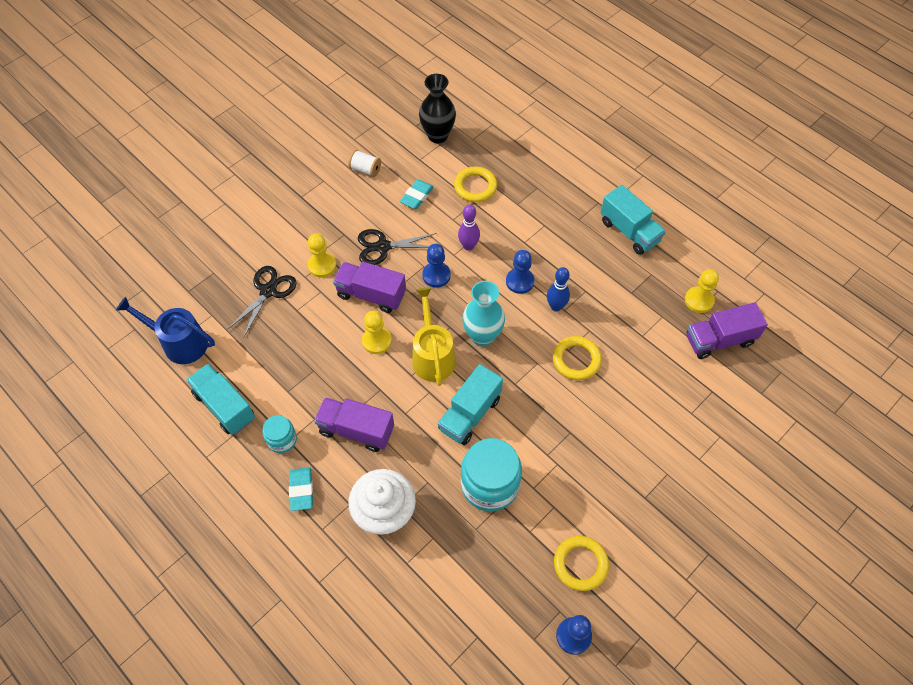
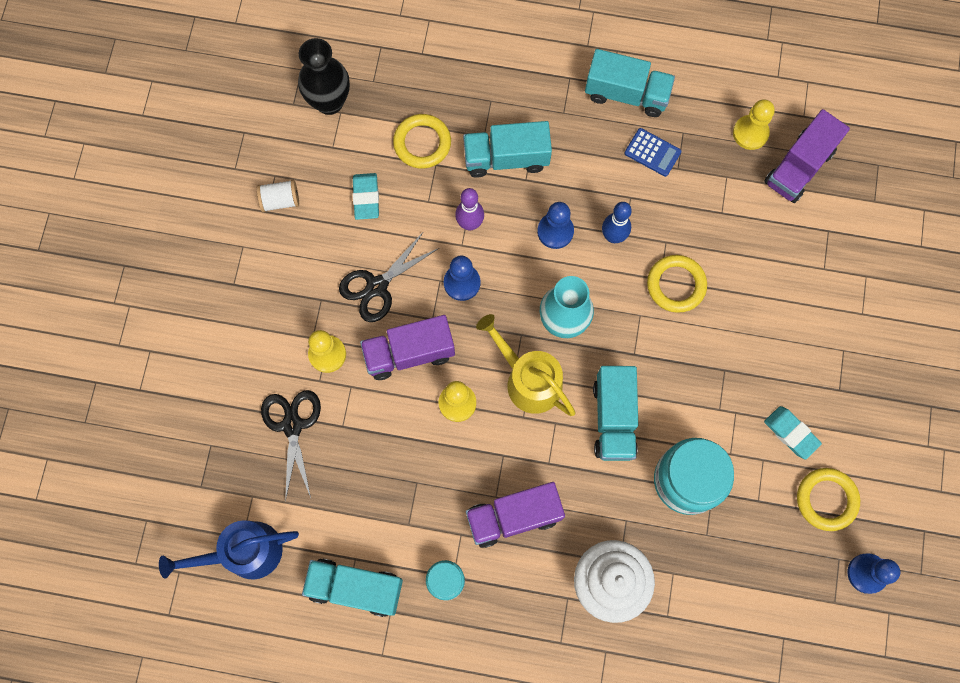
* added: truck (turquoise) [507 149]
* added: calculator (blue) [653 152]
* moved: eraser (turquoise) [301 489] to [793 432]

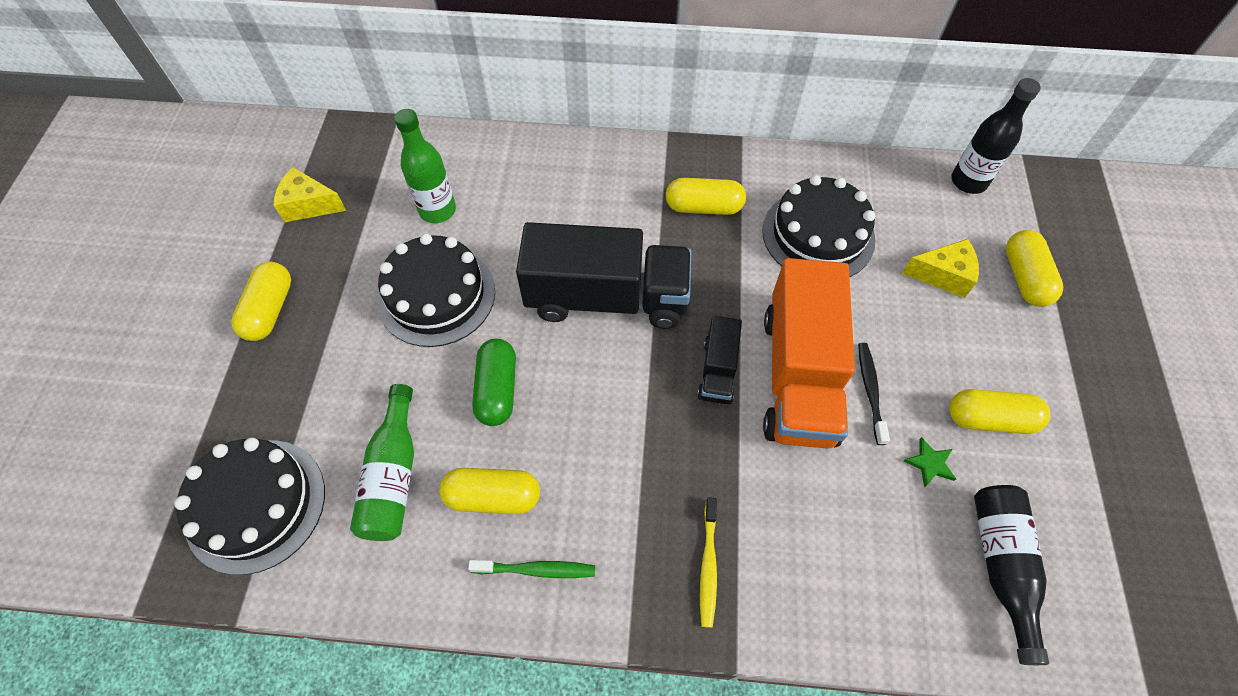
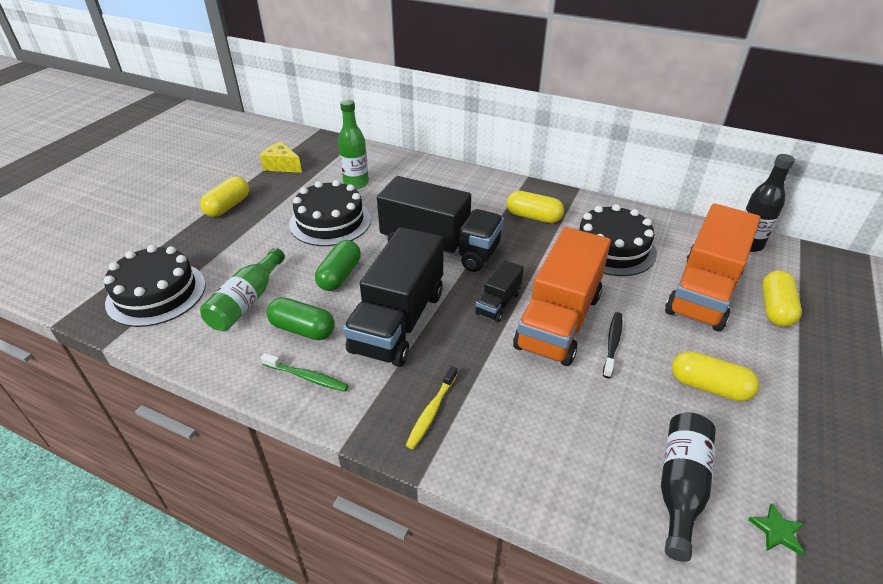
* added: truck (black) [393 297]
* moved: star (green) [930 462] to [776 529]
* replaced: cheese (yellow) [940 268] to truck (orange) [712 267]
* recoloured: capsule (yellow) [489 491] to capsule (green) [300 318]

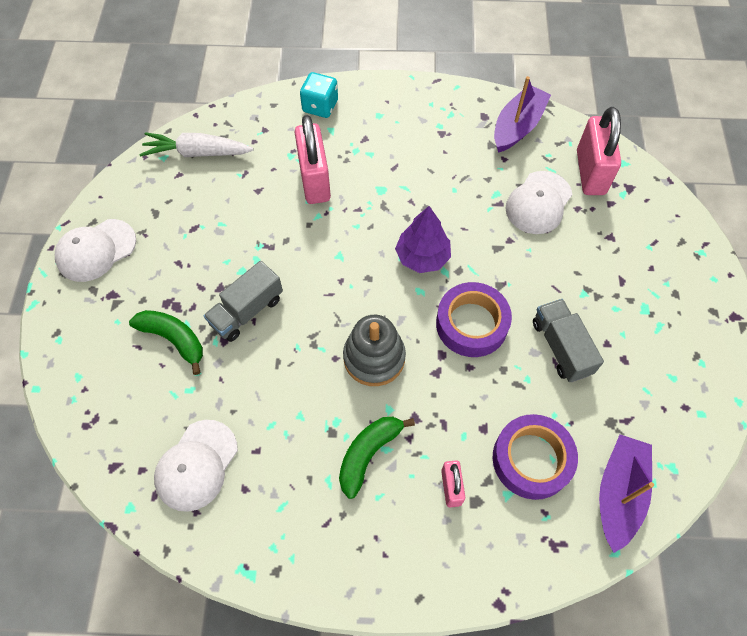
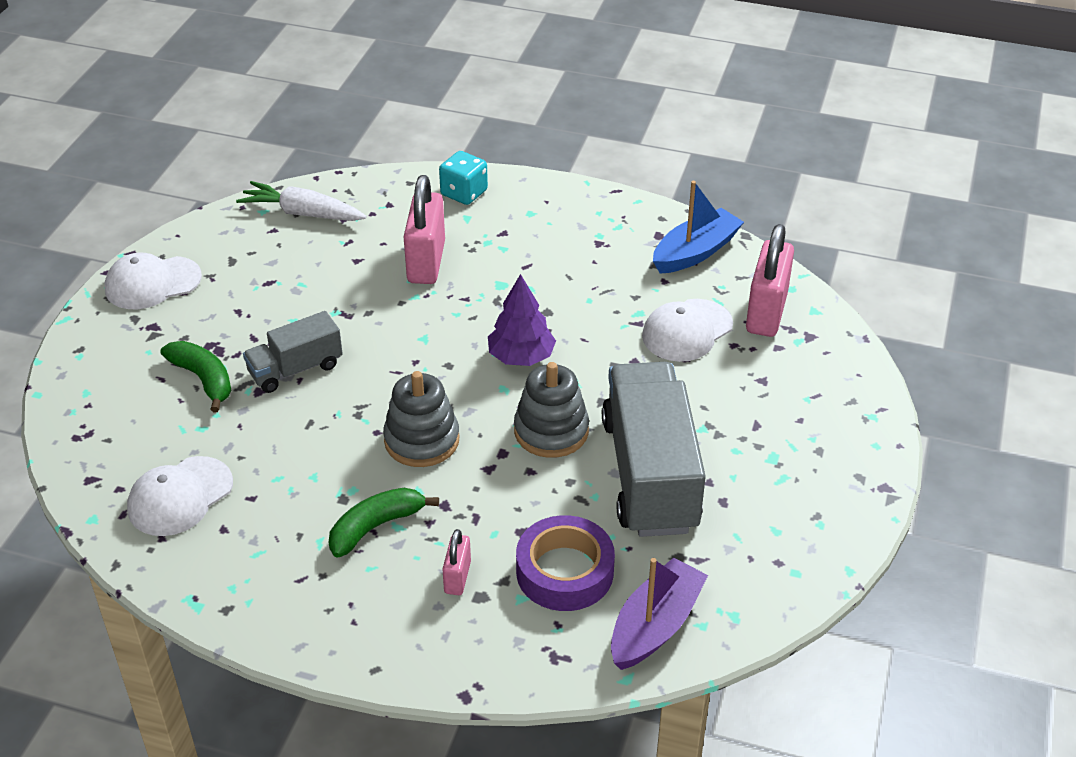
* replaced: tape (purple) [474 319] to stacking toy (grey) [551 410]
* recoloured: boat (purple) [522 114] to boat (blue) [698 227]
* resized: truck (grey) [568 340] = [654 449] x1.88

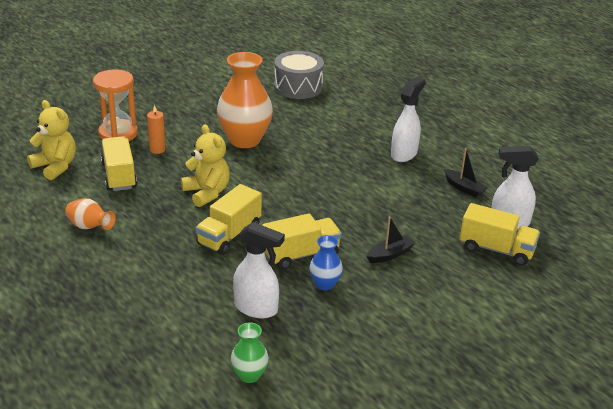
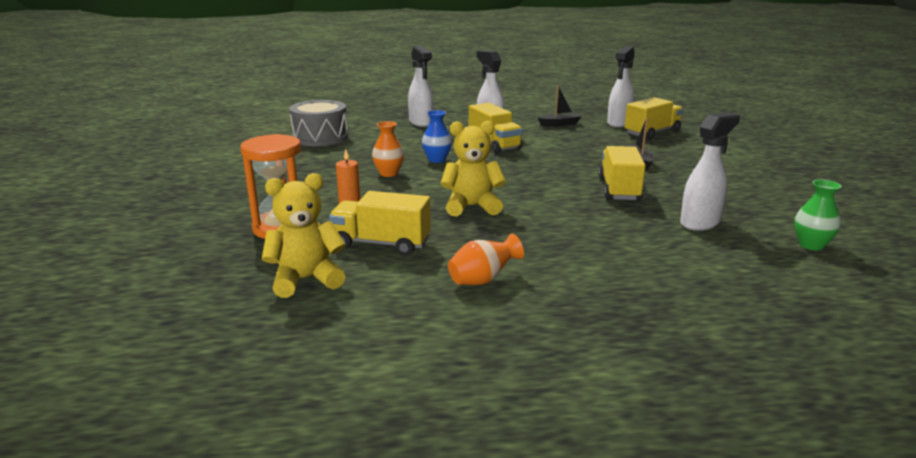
* added: spray bottle (white) [420 86]
* moved: truck (yellow) [229 219] to [496 128]
* moved: vase (blue) [326 262] to [437 136]
* resized: vase (orange) [245 100] = [388 149] x0.49

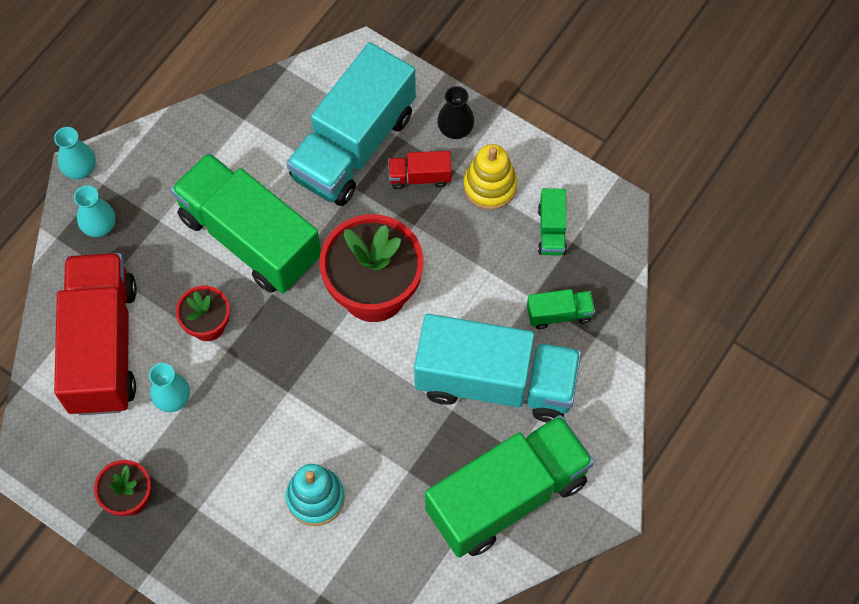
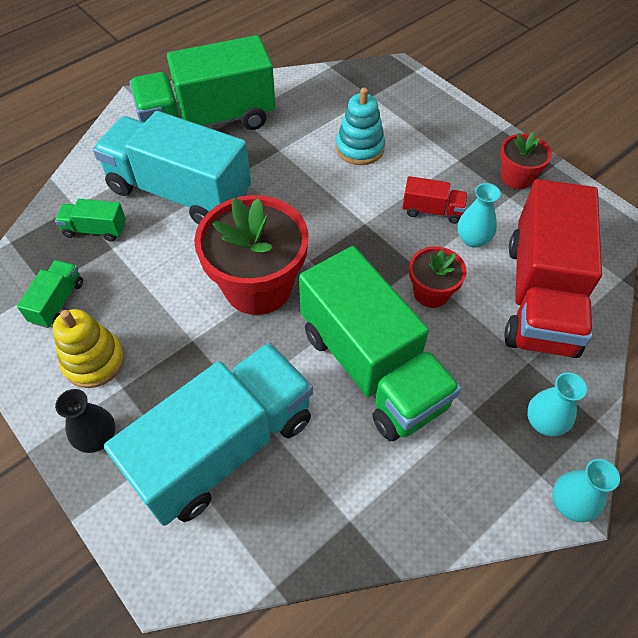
* moved: truck (red) [420 170] to [435 200]

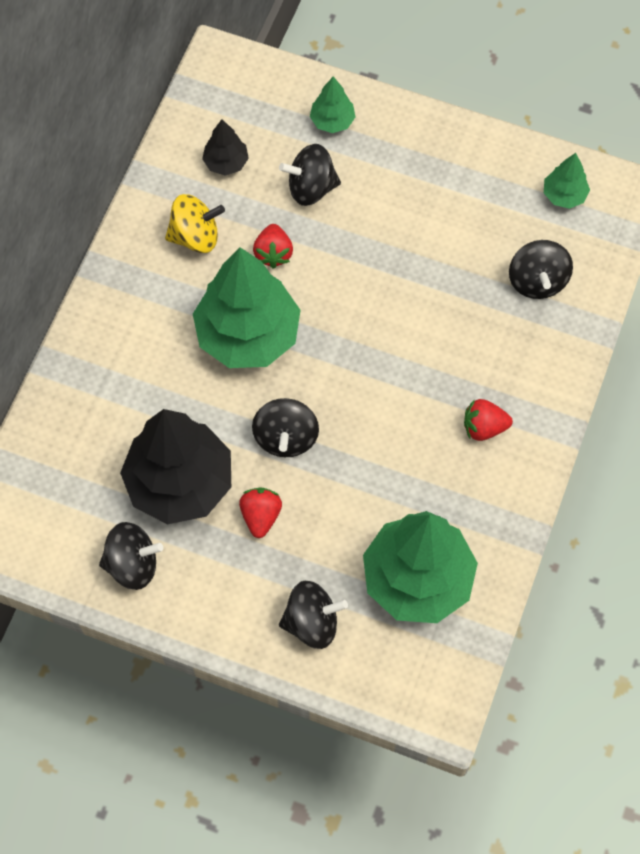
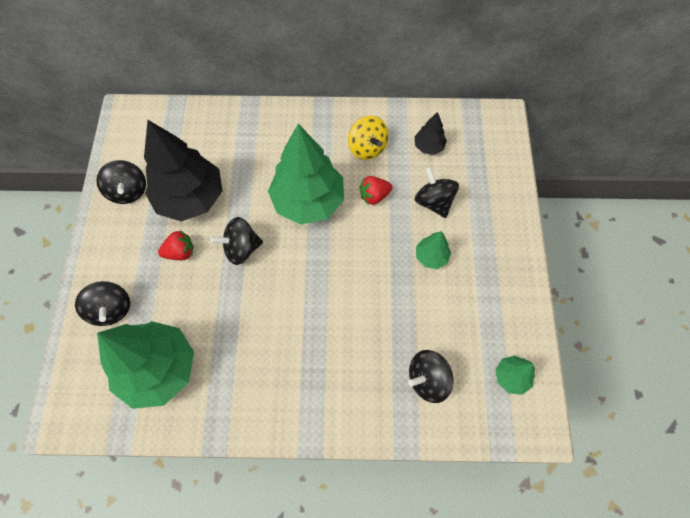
* removed: strawberry (red) [488 420]
* moved: tree (green) [332 104] to [433 250]

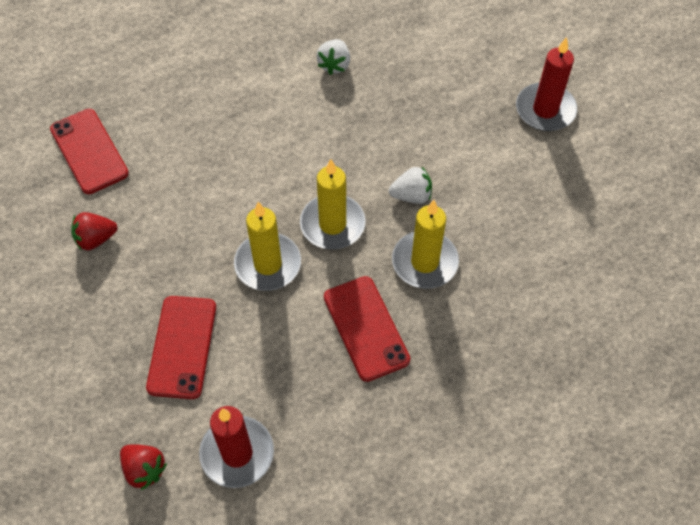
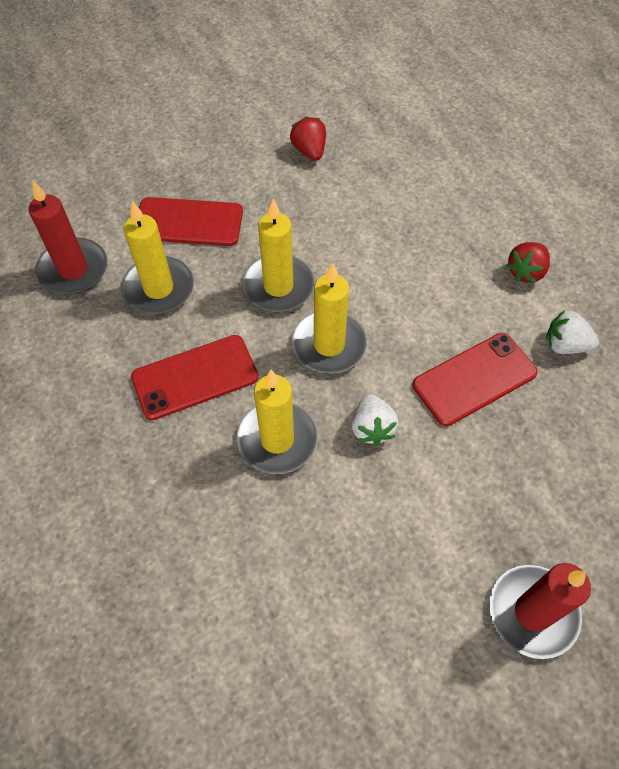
* added: candle (yellow) [157 257]
* moved: phone (red) [89 151] to [475 379]
* moved: strawberry (red) [143 467] to [528 262]

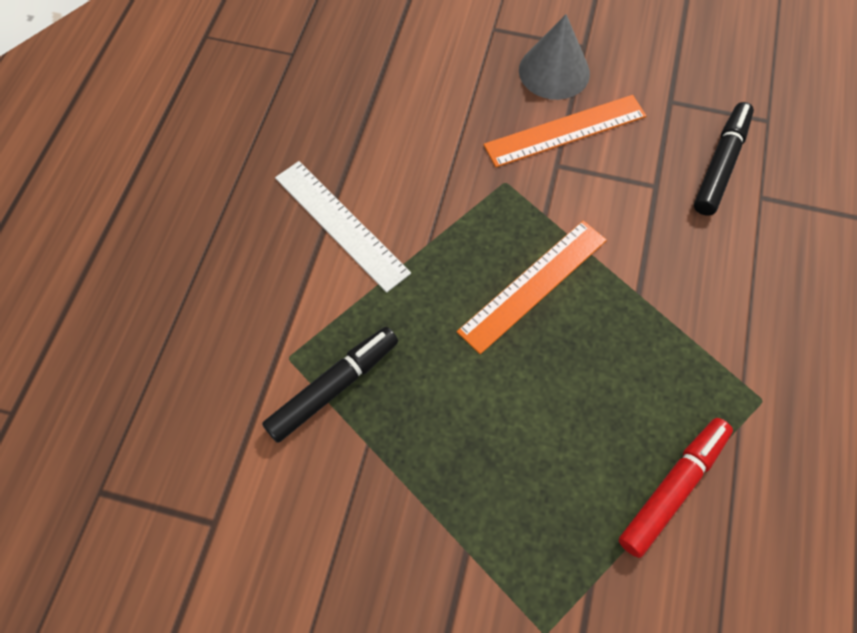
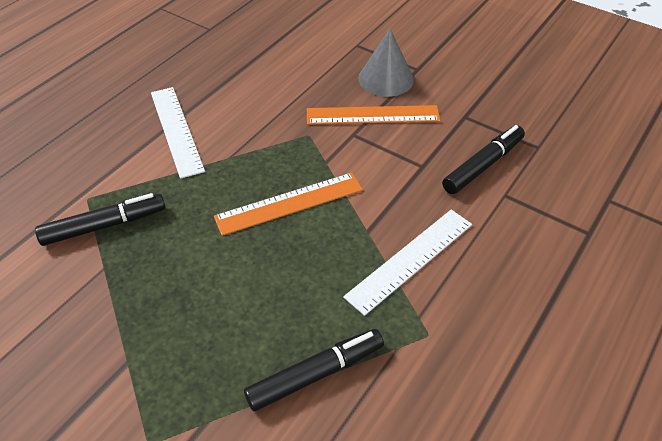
* added: ruler (white) [407 263]
* recoloured: marker (red) [676 488] to marker (black) [314 370]

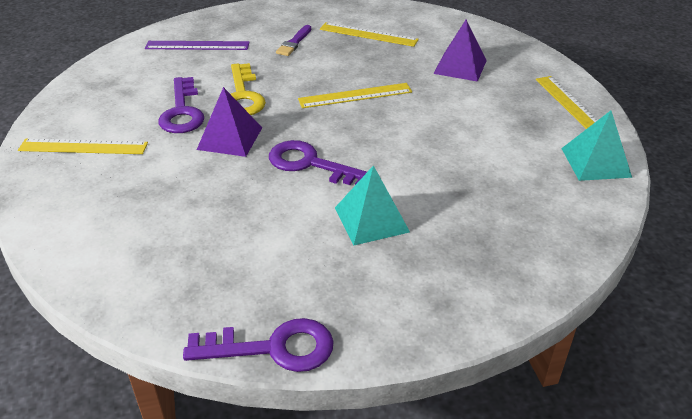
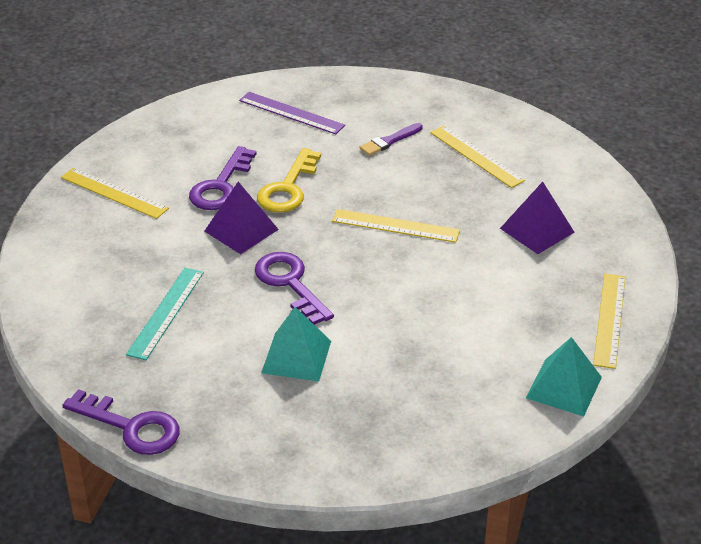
* added: ruler (turquoise) [165 314]

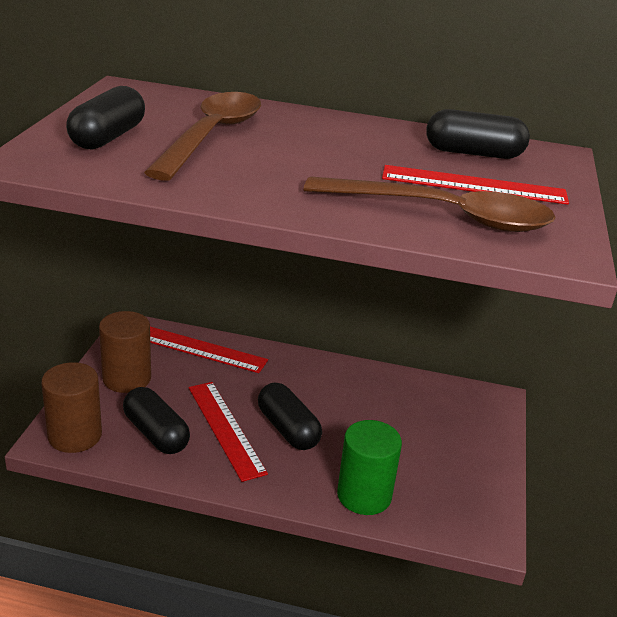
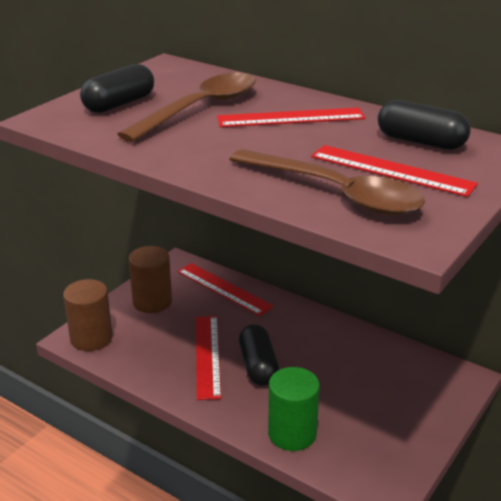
* removed: capsule (black) [156 420]
* added: ruler (red) [291 117]

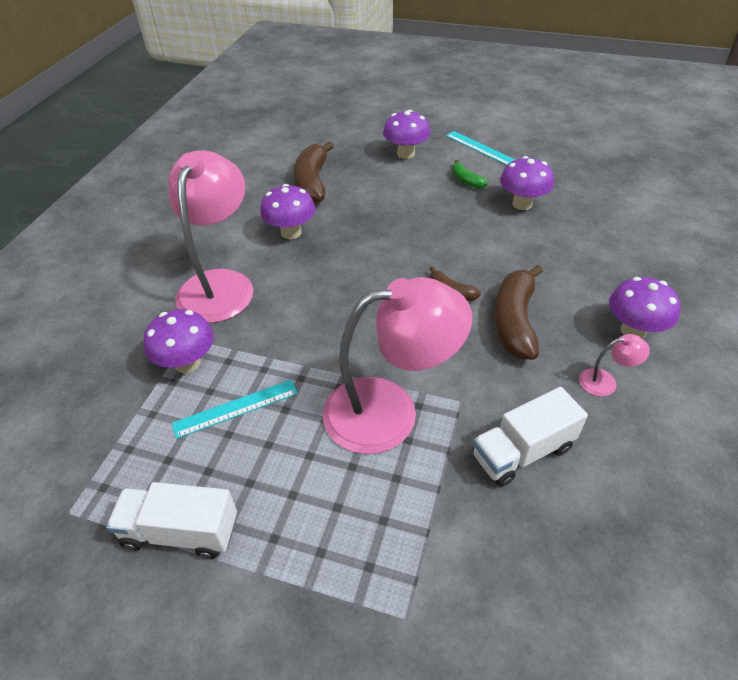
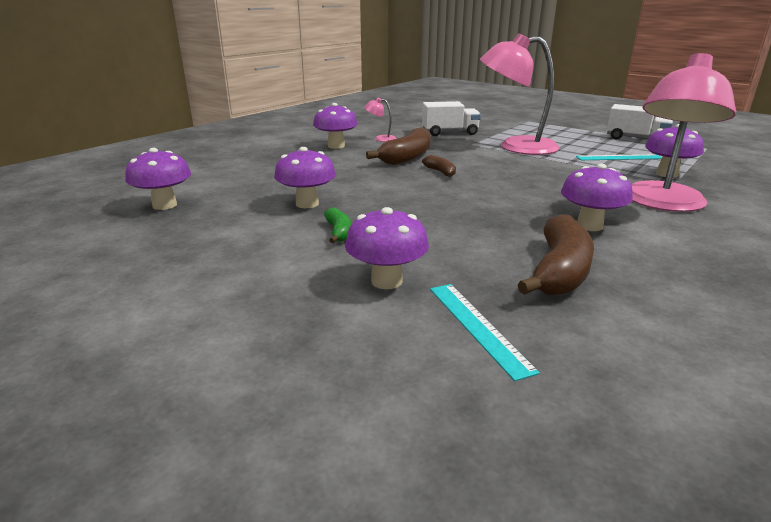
* added: mushroom (purple) [158 179]
* moved: ruler (turquoise) [480 148] to [485 332]

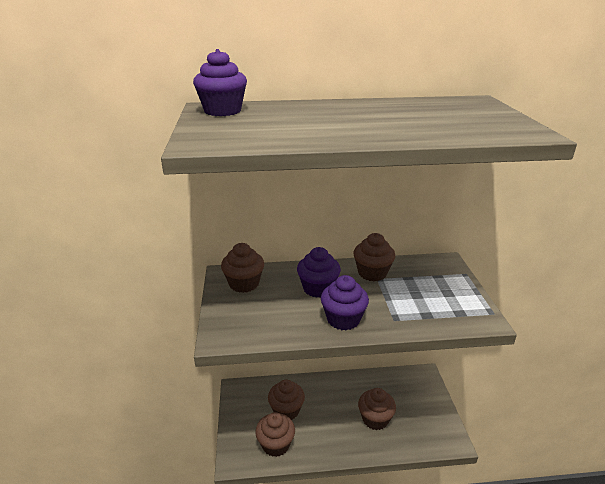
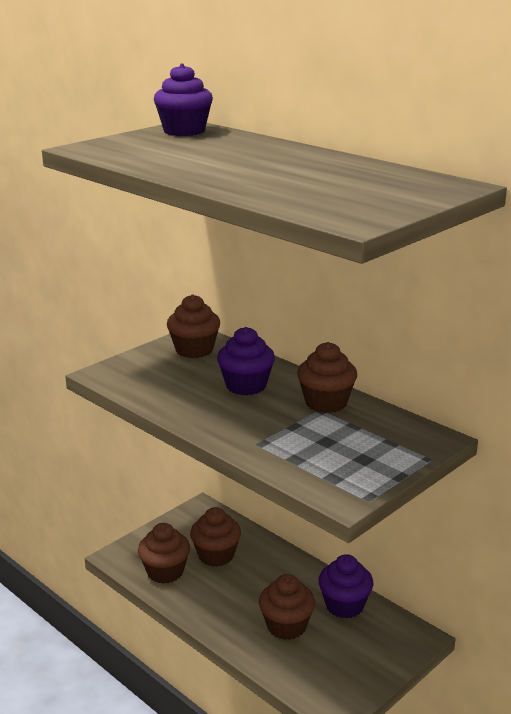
* moved: cupcake (purple) [345 302] to [345 586]

